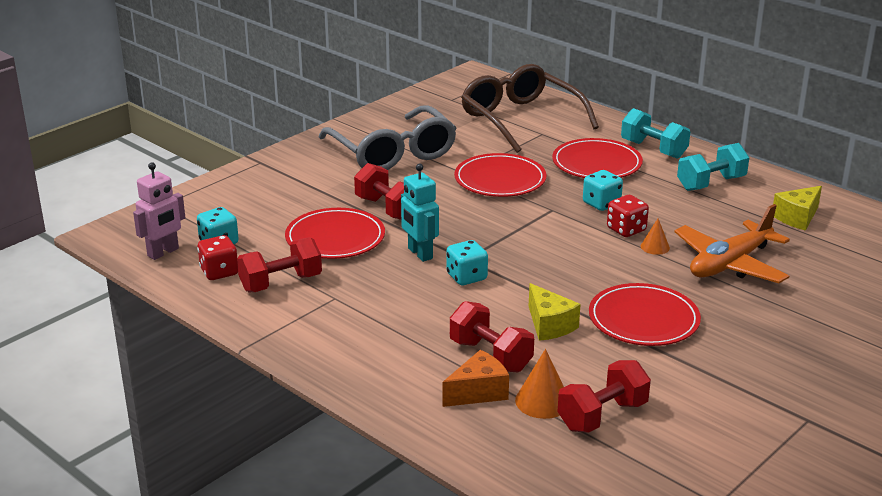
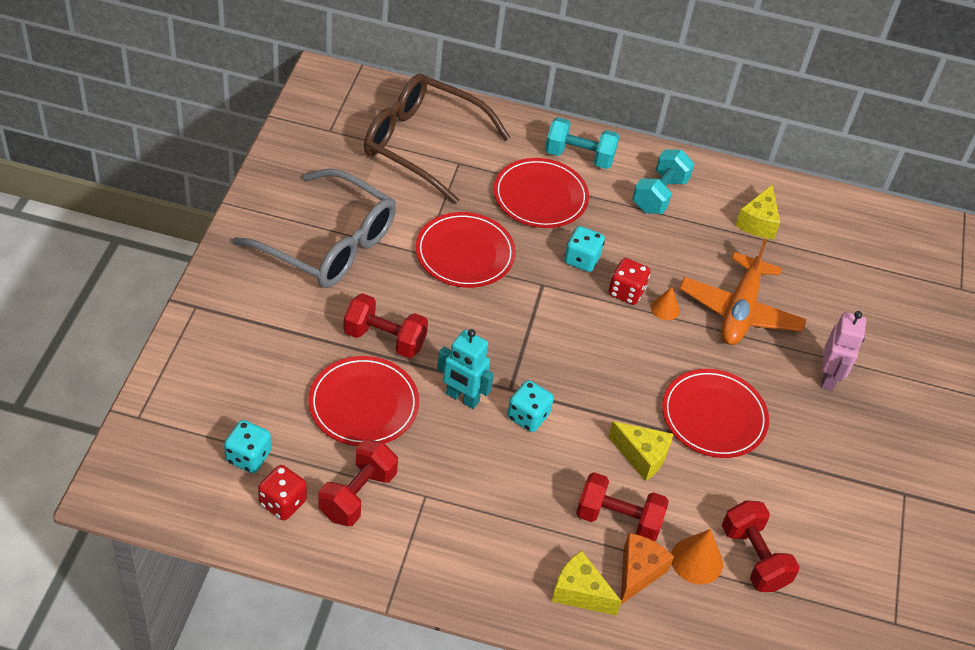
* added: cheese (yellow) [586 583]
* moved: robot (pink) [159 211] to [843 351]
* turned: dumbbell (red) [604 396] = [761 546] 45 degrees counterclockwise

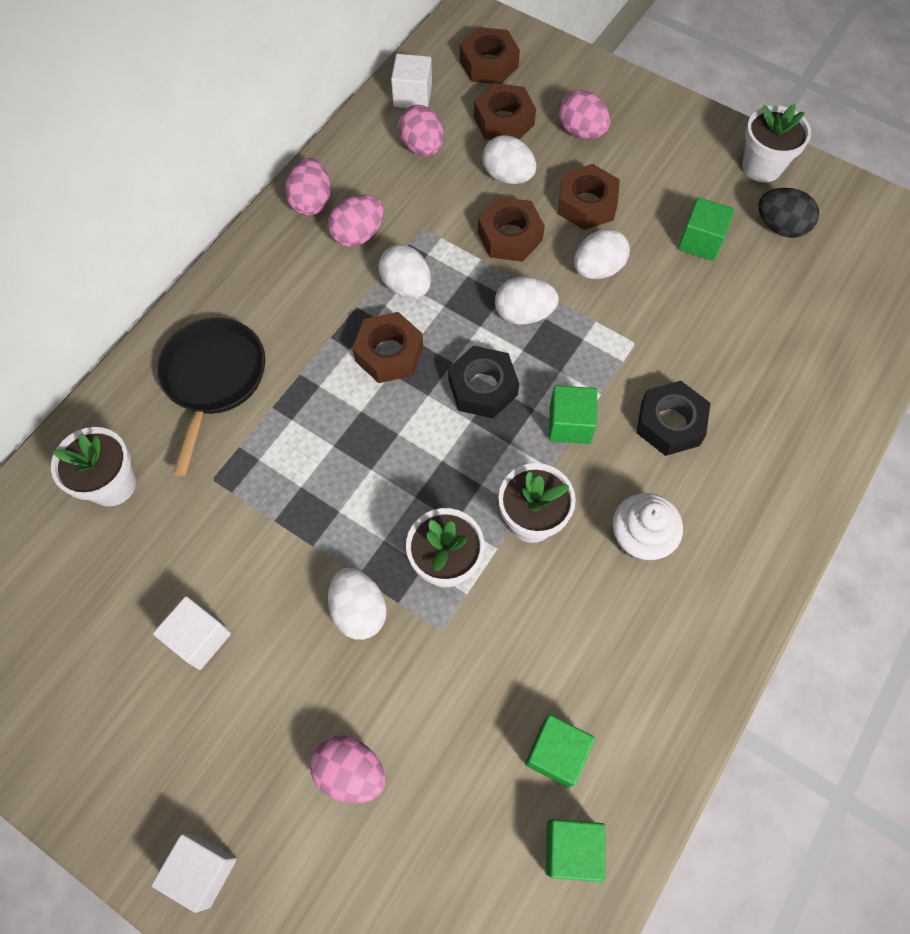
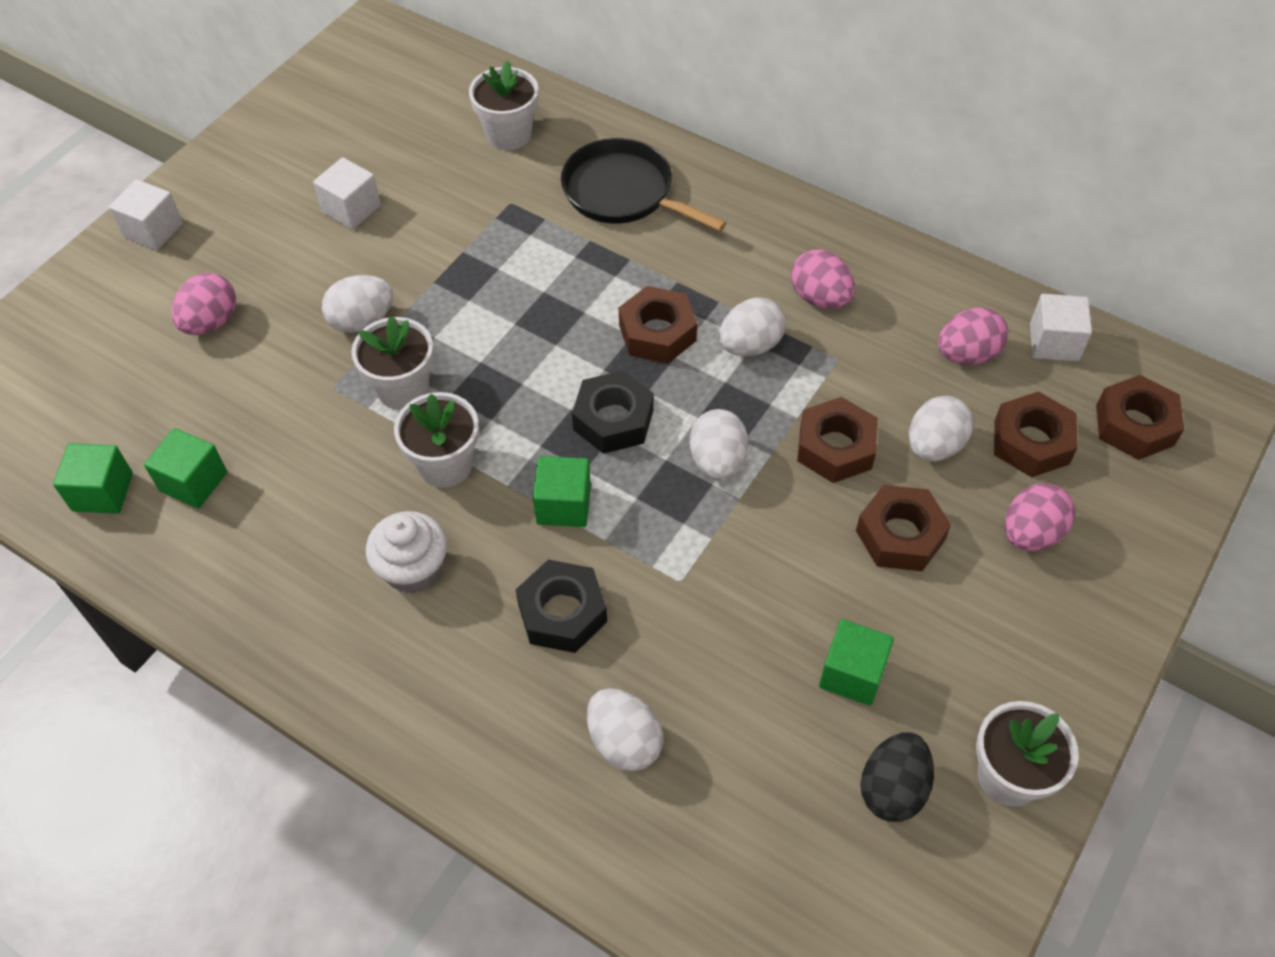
* removed: egg (pink) [308 187]
* moved: egg (white) [602 254] to [625 729]
* turned: pan (black) [211 397] = [644 184] 150 degrees counterclockwise

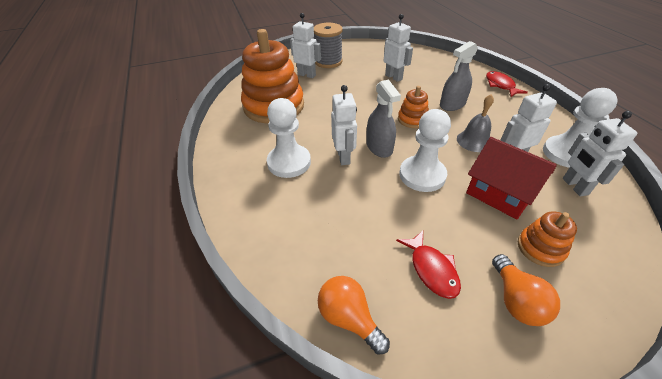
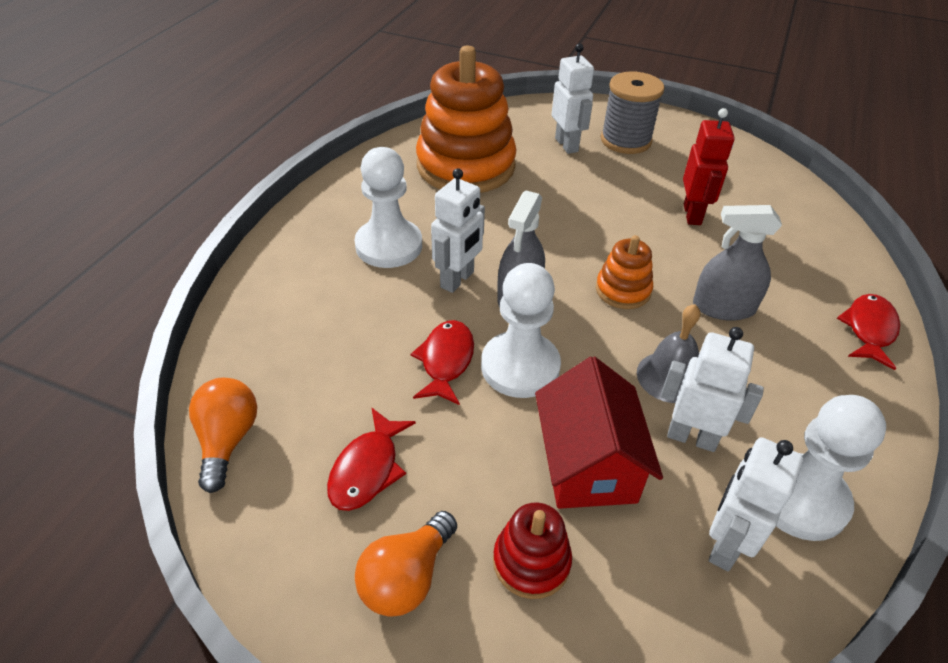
* added: fish (red) [442 362]
* recoloured: robot (white) [398 48] to robot (red) [709 166]
* recoloured: stacking toy (orange) [547 239] to stacking toy (red) [532 550]

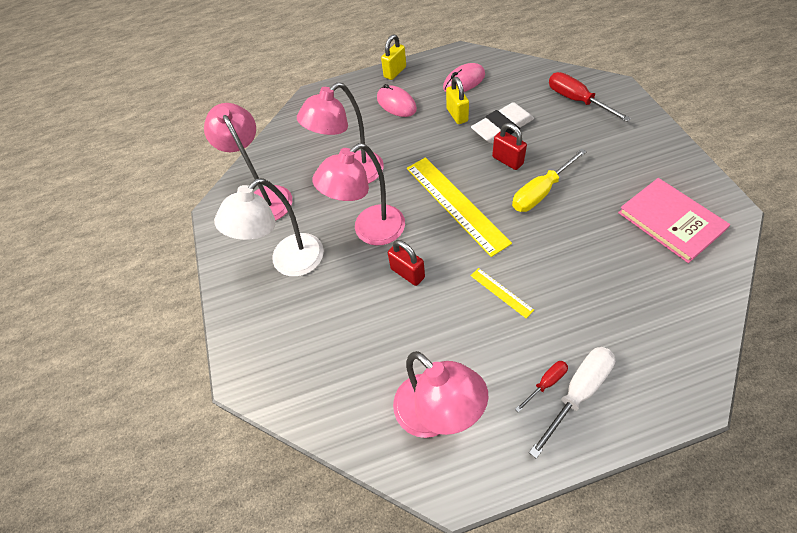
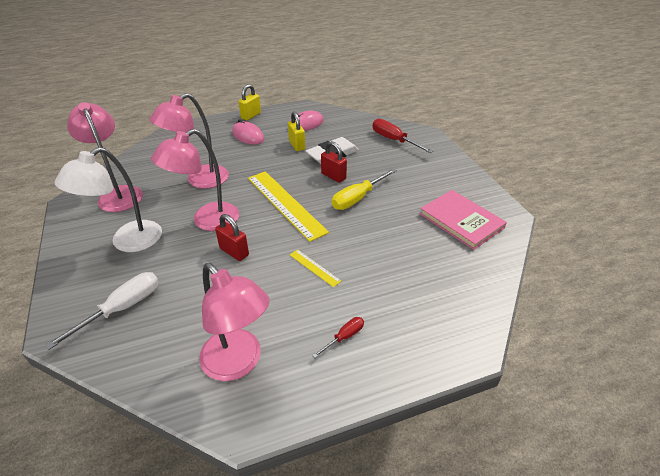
* moved: screwdriver (white) [572 403] to [102 311]

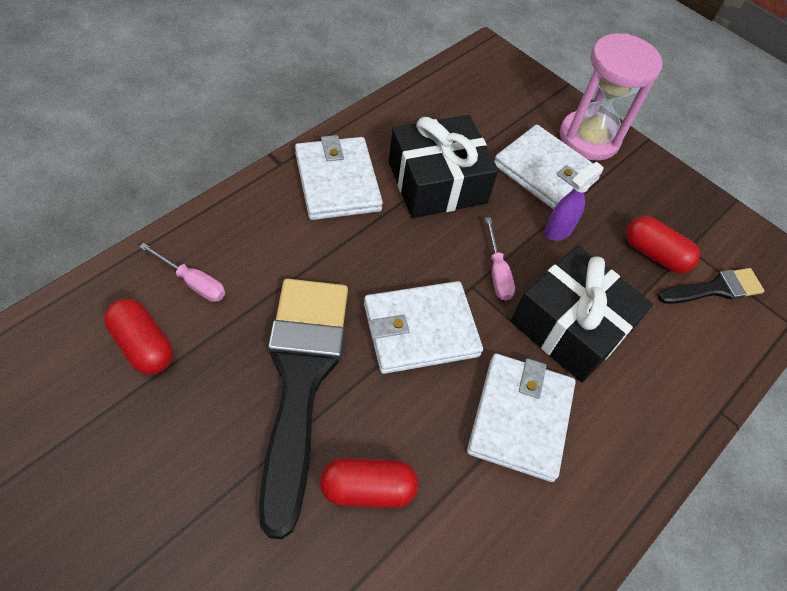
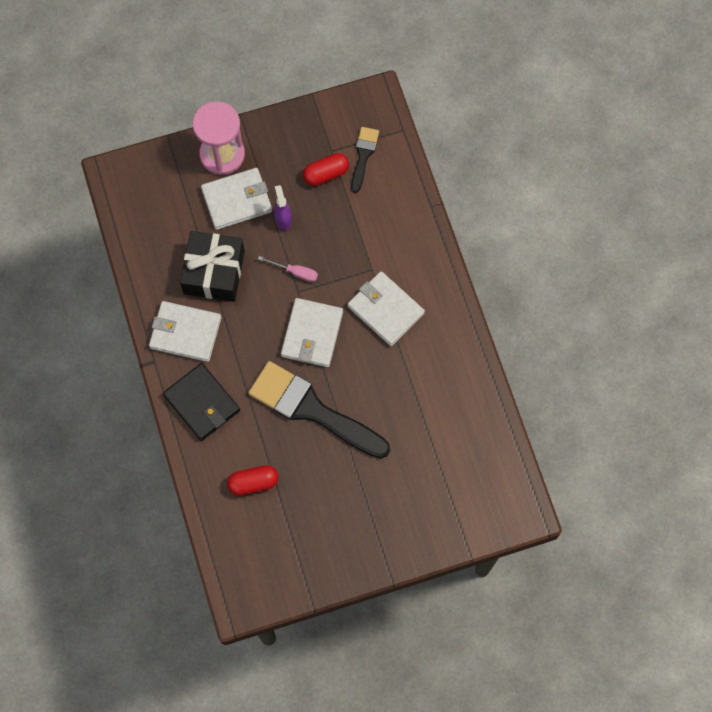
* removed: screwdriver (pink) [182 272]
* removed: capsule (red) [369 483]
* removed: gift (black) [582 313]
* added: wallet (black) [201 402]

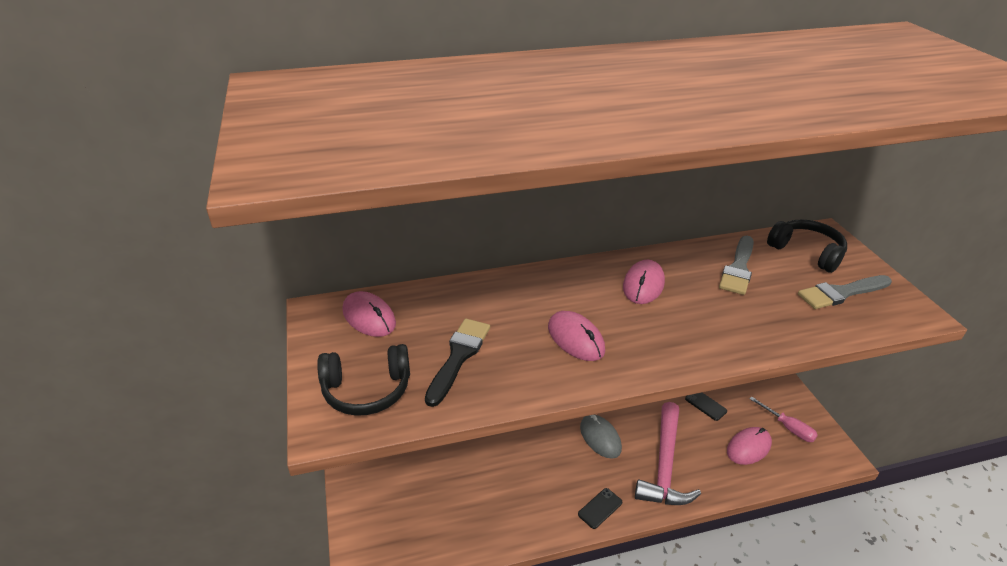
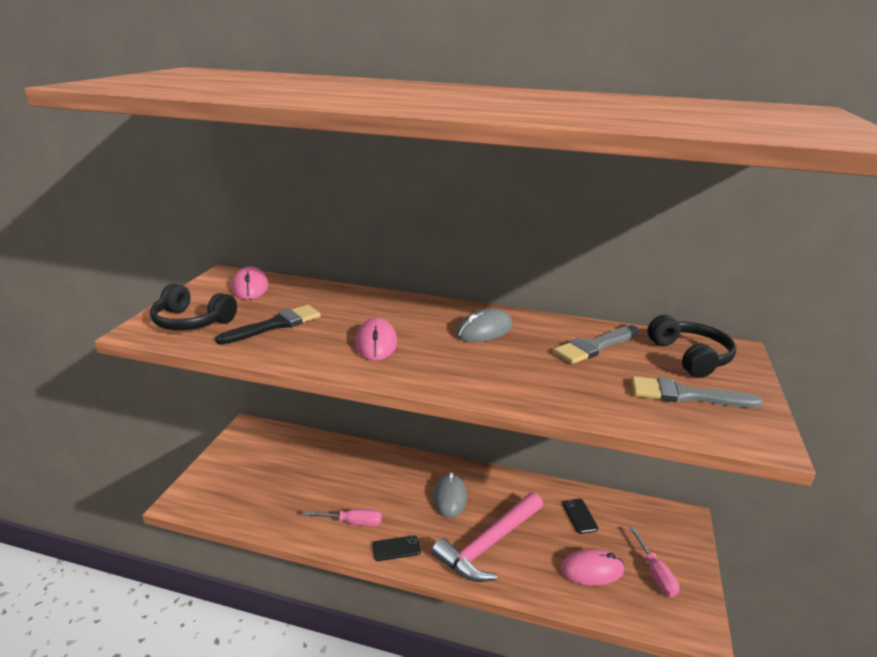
* added: screwdriver (pink) [342 517]
* recoloured: mouse (pink) [644 282] to mouse (grey) [484 325]

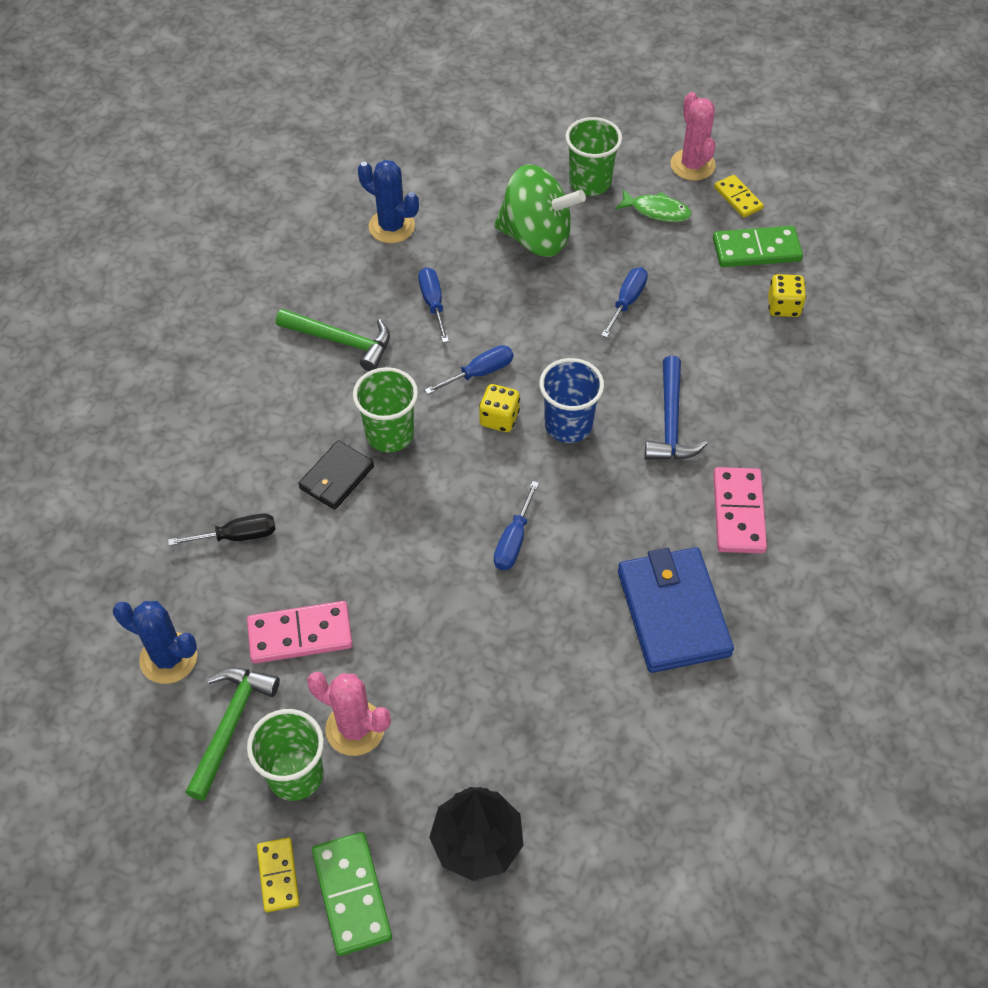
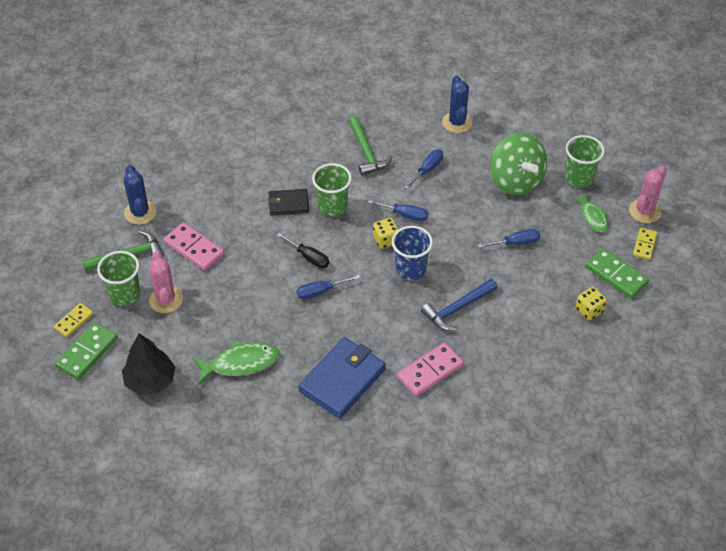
* added: fish (green) [236 362]
* moved: screwdriver (black) [222 530] to [302 250]

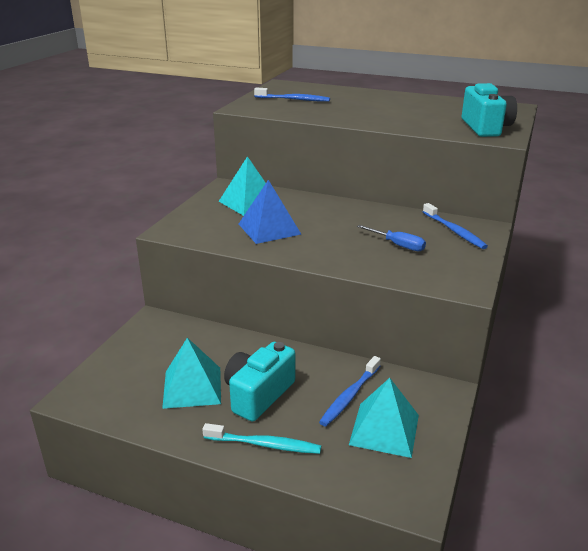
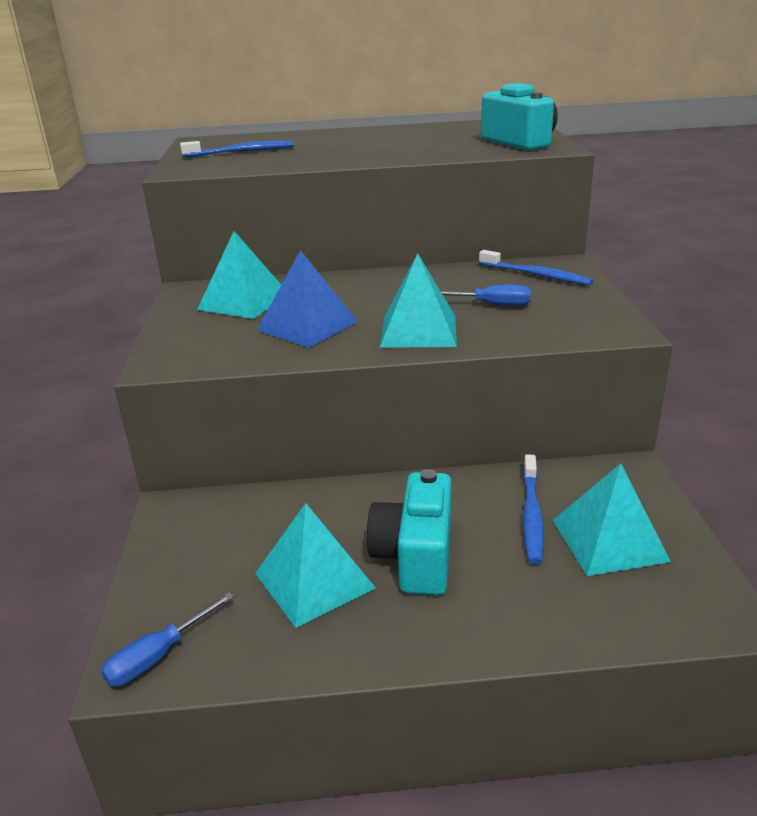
* removed: toothbrush (turquoise) [261 438]
* added: screwdriver (blue) [167 639]
* added: pyramid (turquoise) [418 300]

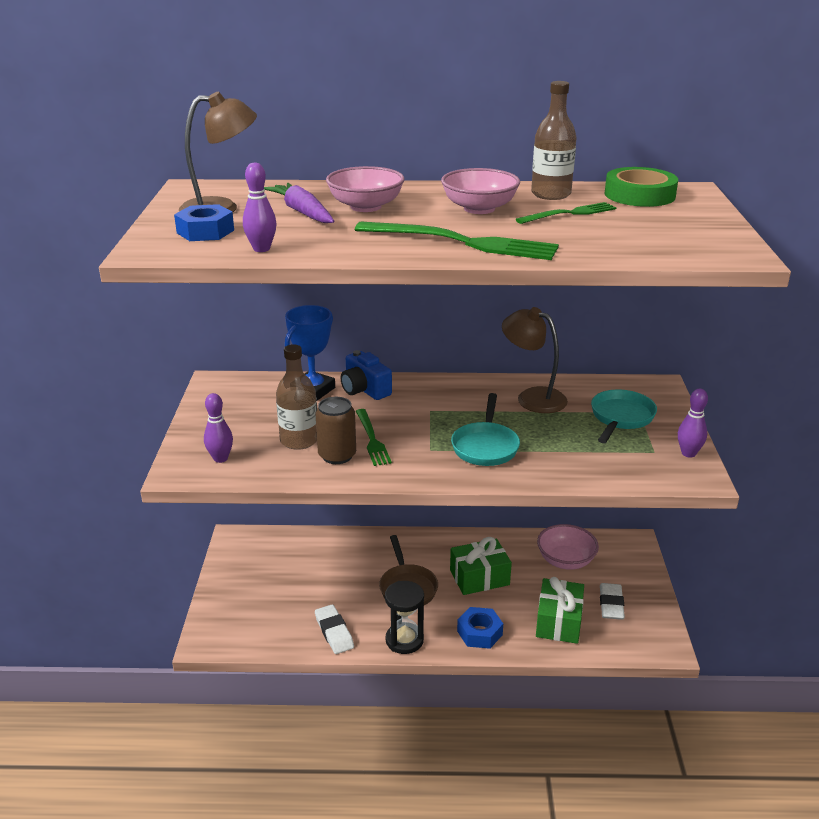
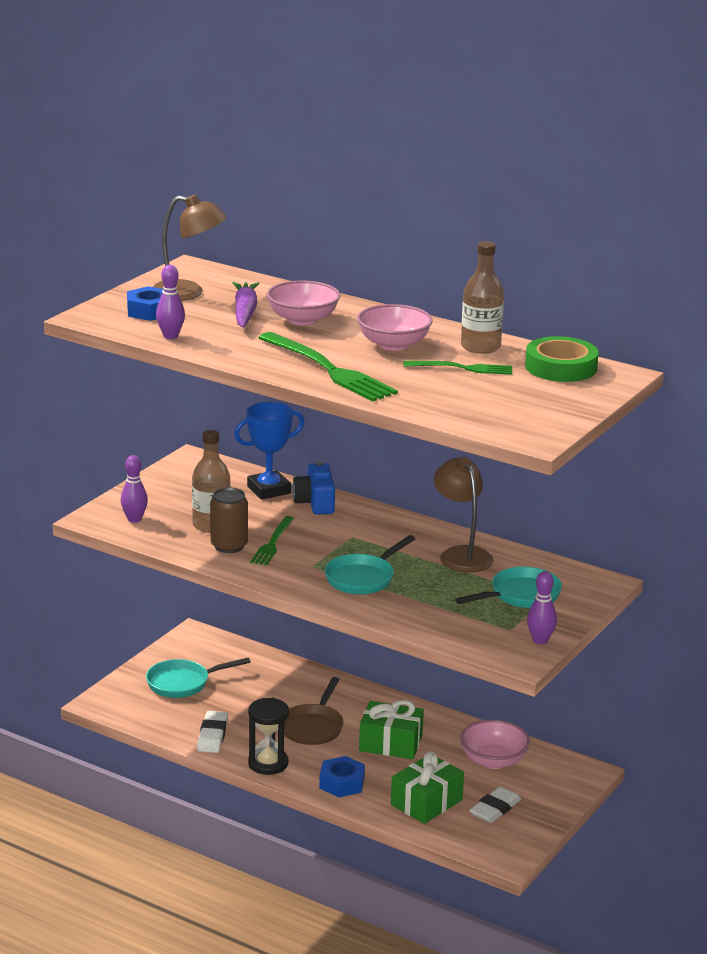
* added: pan (turquoise) [198 677]

